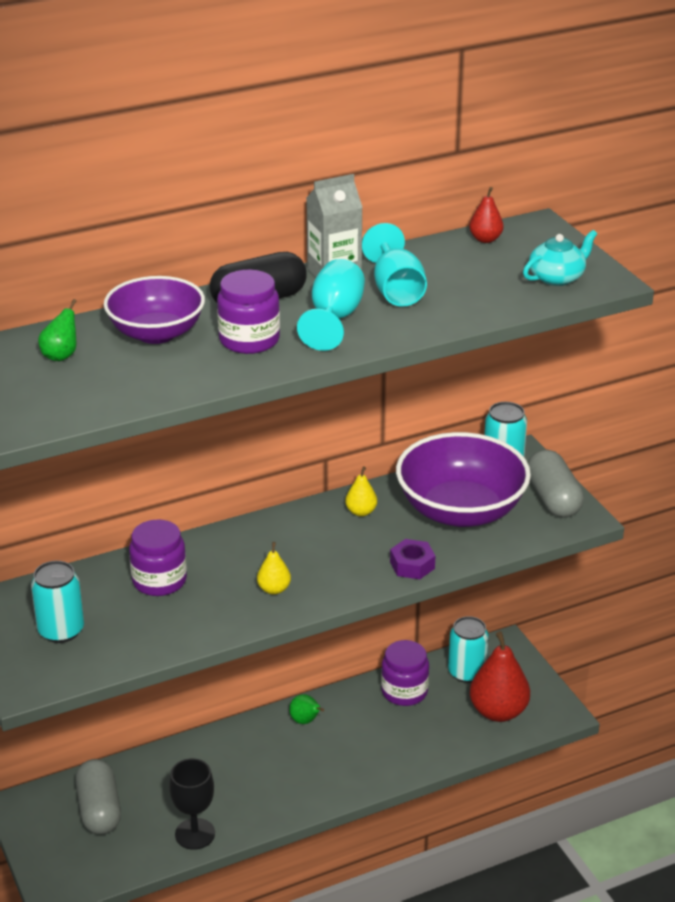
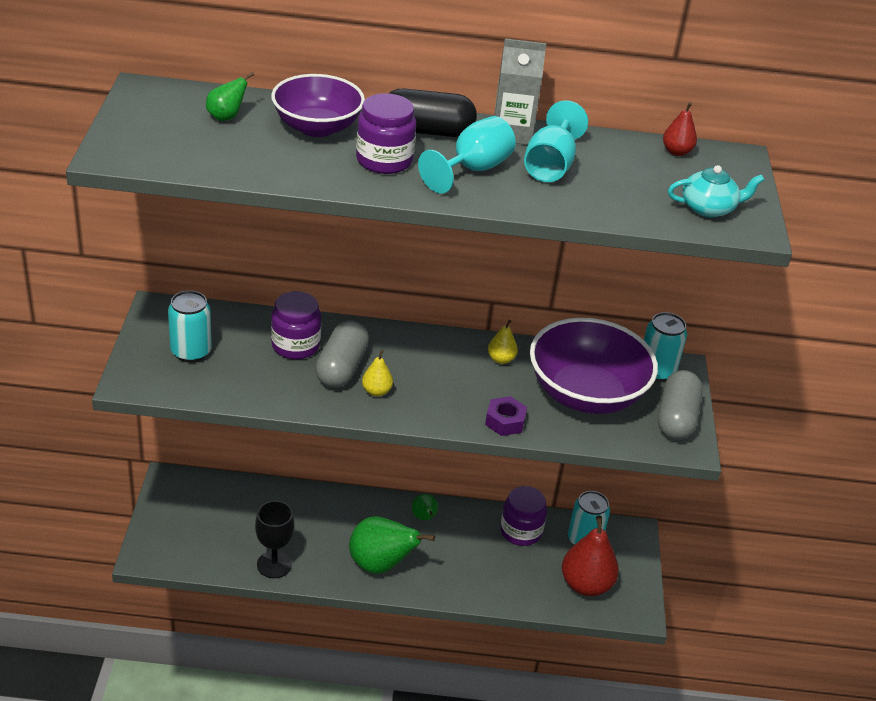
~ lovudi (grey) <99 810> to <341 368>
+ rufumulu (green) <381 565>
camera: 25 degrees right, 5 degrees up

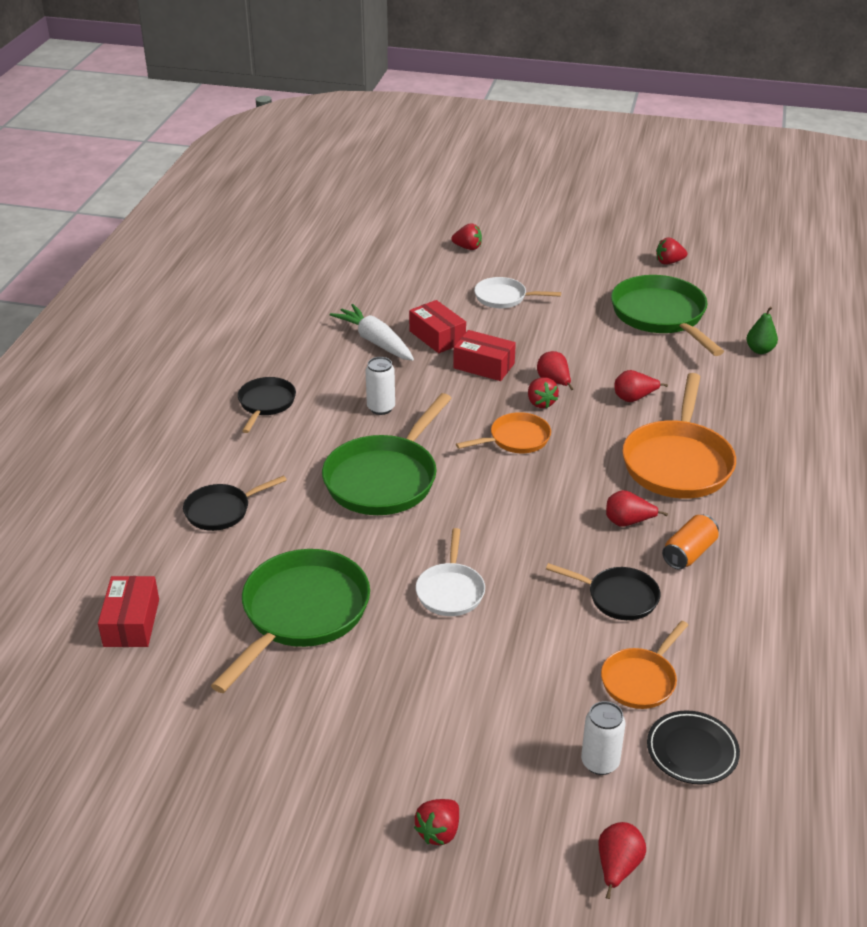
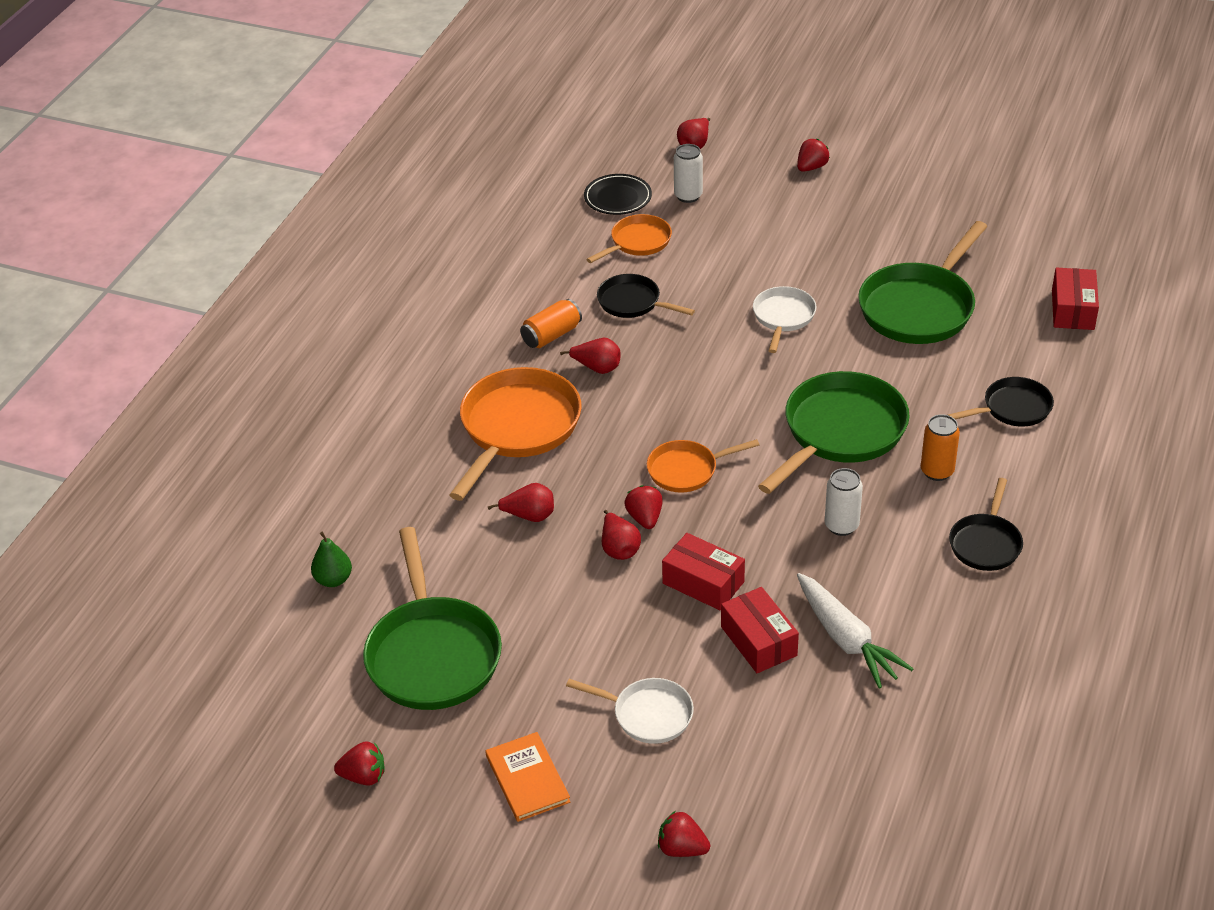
+ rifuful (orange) <937 471>
+ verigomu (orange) <527 779>
camera: 170 degrees left, 5 degrees up

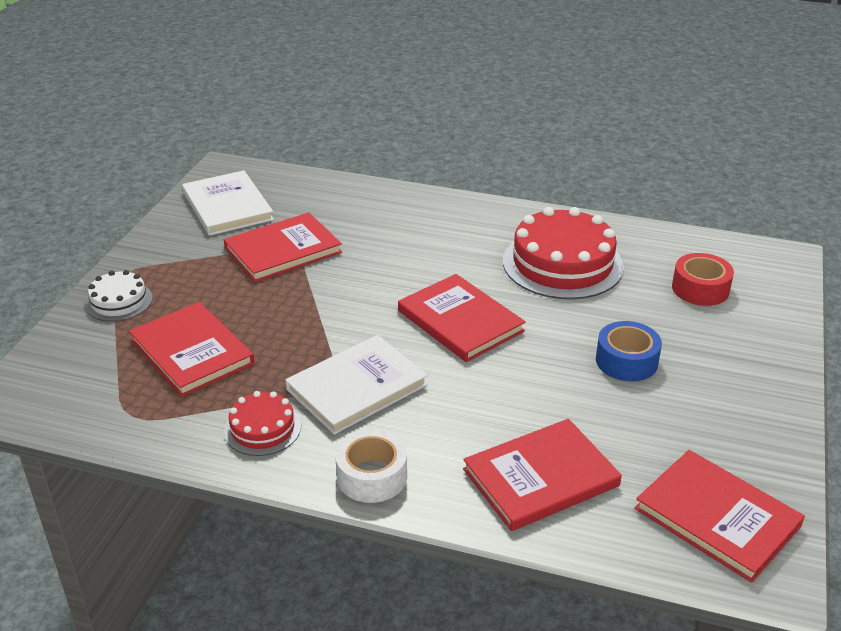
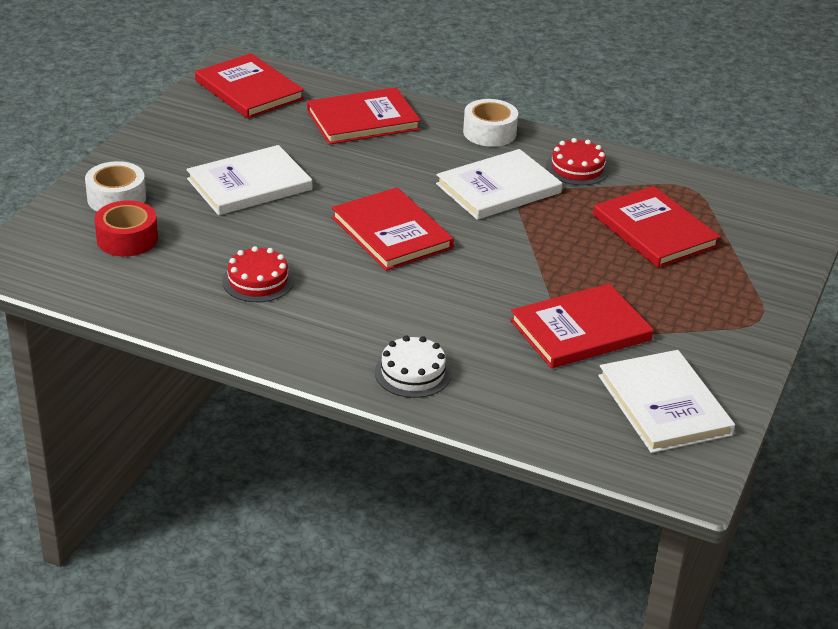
~ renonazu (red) <562 264> = <258 281> x0.52
~ renonazu (white) <119 301> to <413 373>
~ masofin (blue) <626 361> to verigomu (white) <249 184>
+ masofin (white) <116 198>
camera: 175 degrees left, 0 degrees up

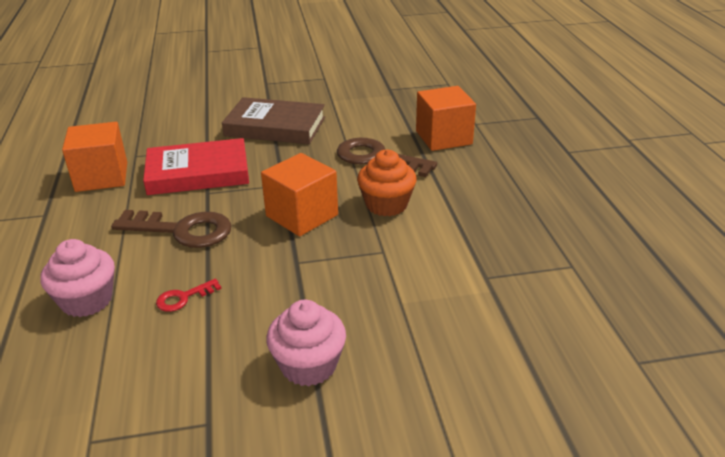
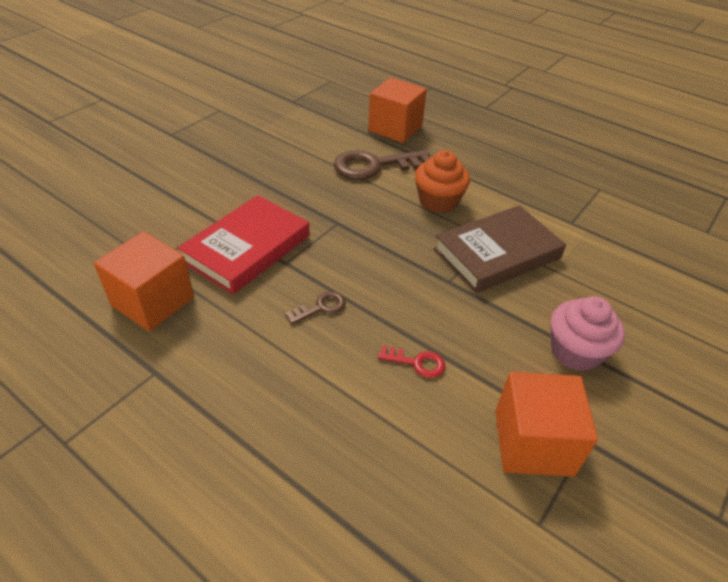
~ verigomu (brown) <275 127> to <497 254>
~ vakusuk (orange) <302 215> to <533 442>
~ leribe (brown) <182 230> = <321 307> x0.48
- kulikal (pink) <87 300>
~ leribe (red) <183 298> = <417 363> 90 degrees counterclockwise
camera: 45 degrees left, 10 degrees up

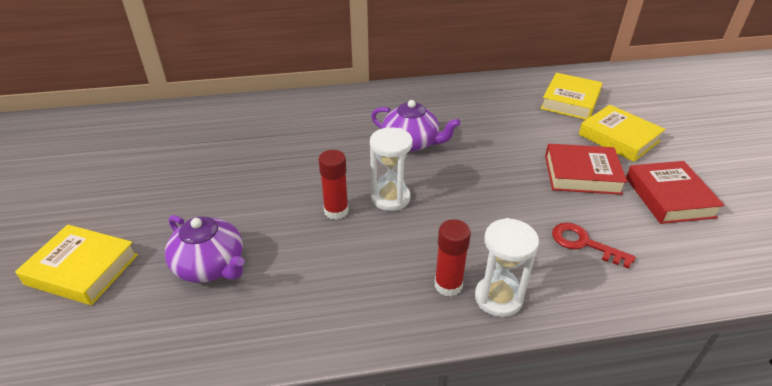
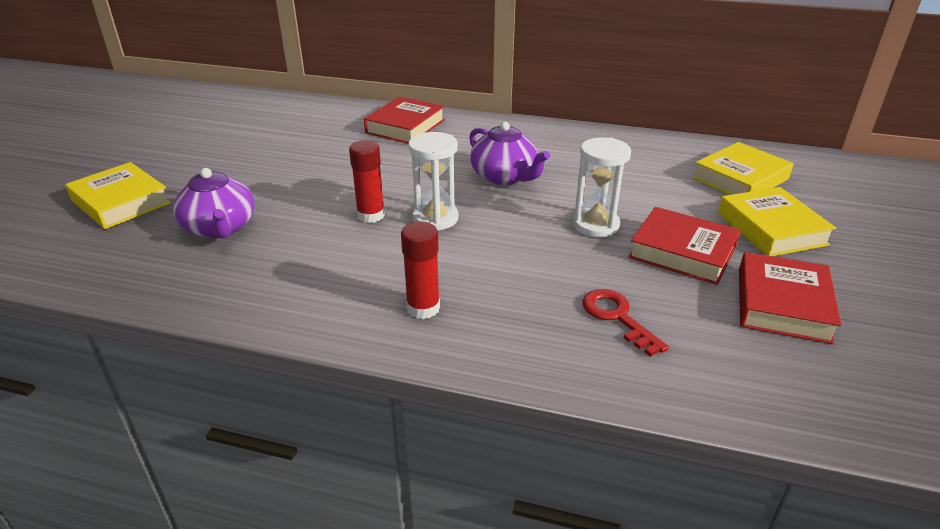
~ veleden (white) <498 298> to <595 225>
+ verigomu (red) <405 126>
camera: 25 degrees right, 5 degrees down

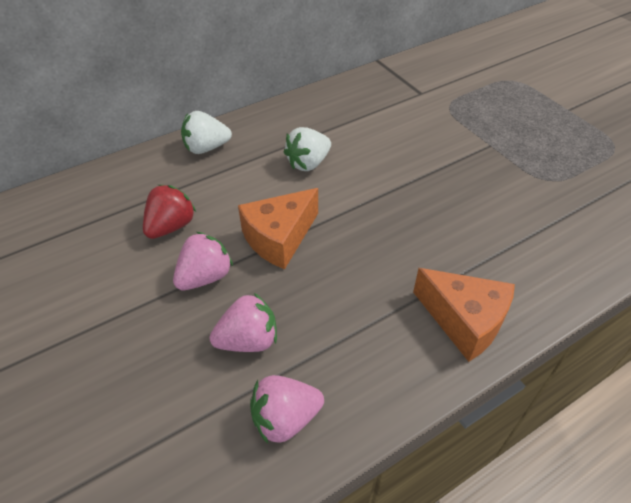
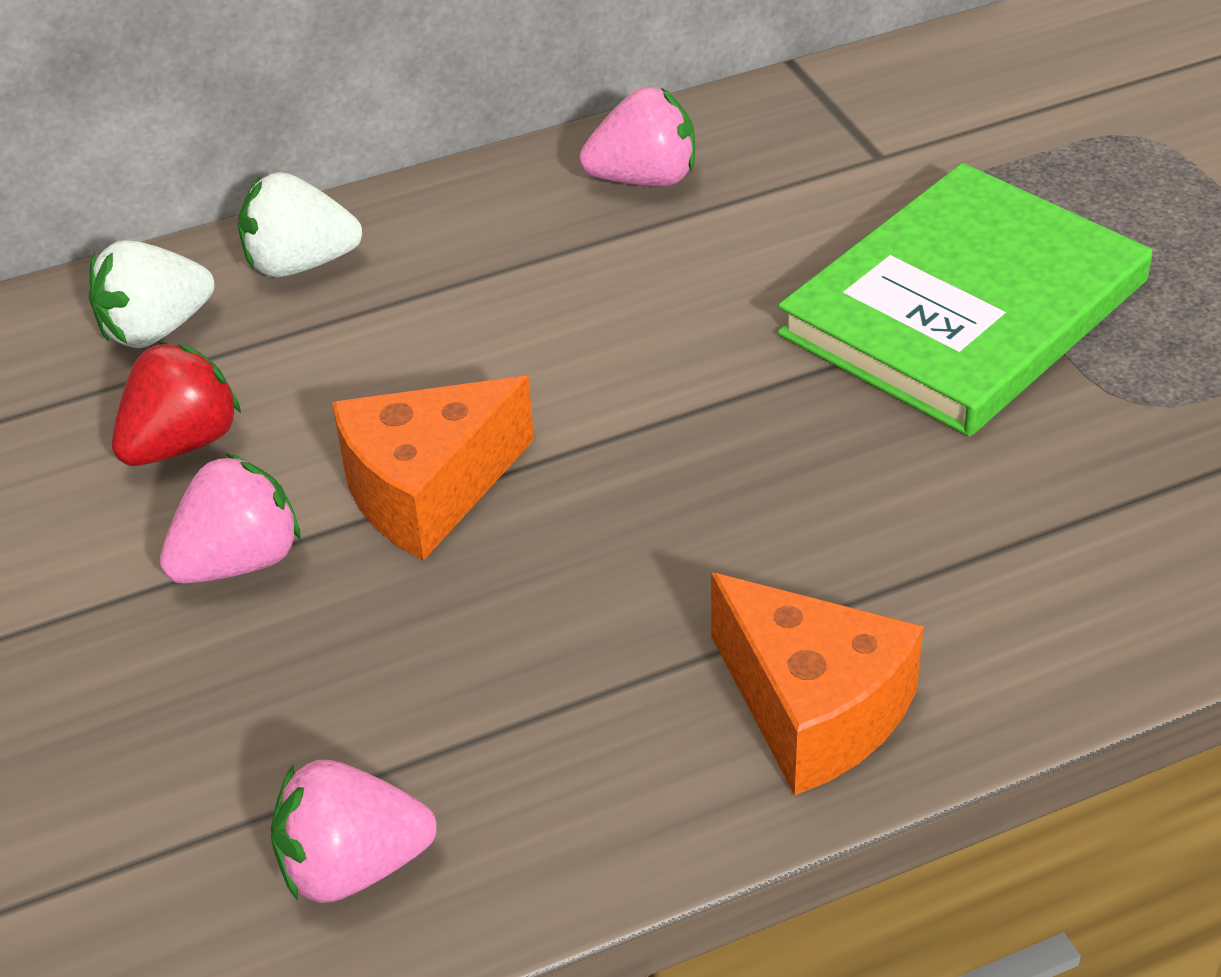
~ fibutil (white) <308 163> to <155 329>
~ fibutil (pink) <248 340> to <644 179>
+ verigomu (green) <965 308>
camera: 10 degrees right, 5 degrees down

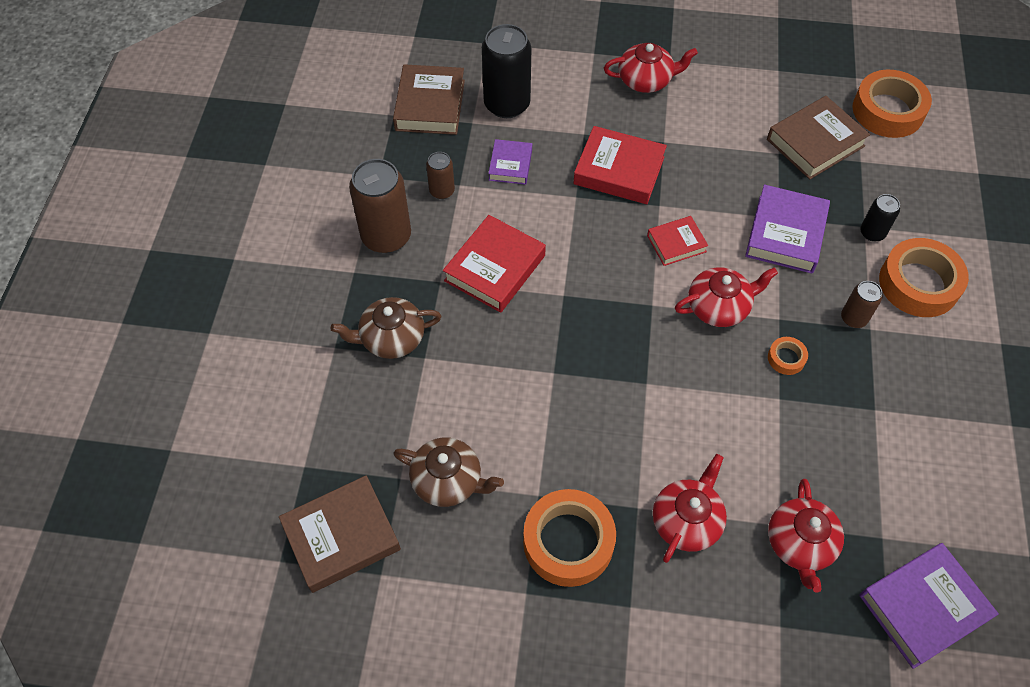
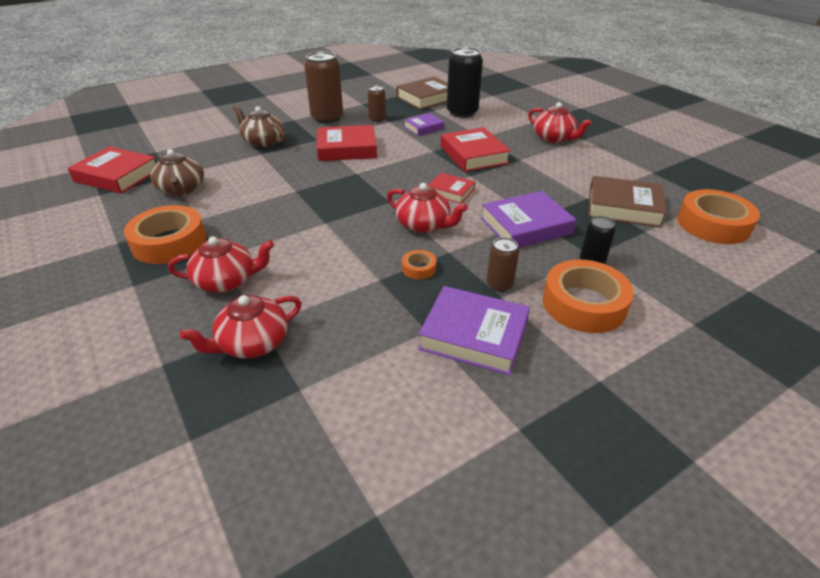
~ verigomu (brown) <341 537> to verigomu (red) <117 175>
~ verigomu (purple) <923 607> to <474 335>
camera: 50 degrees right, 20 degrees down

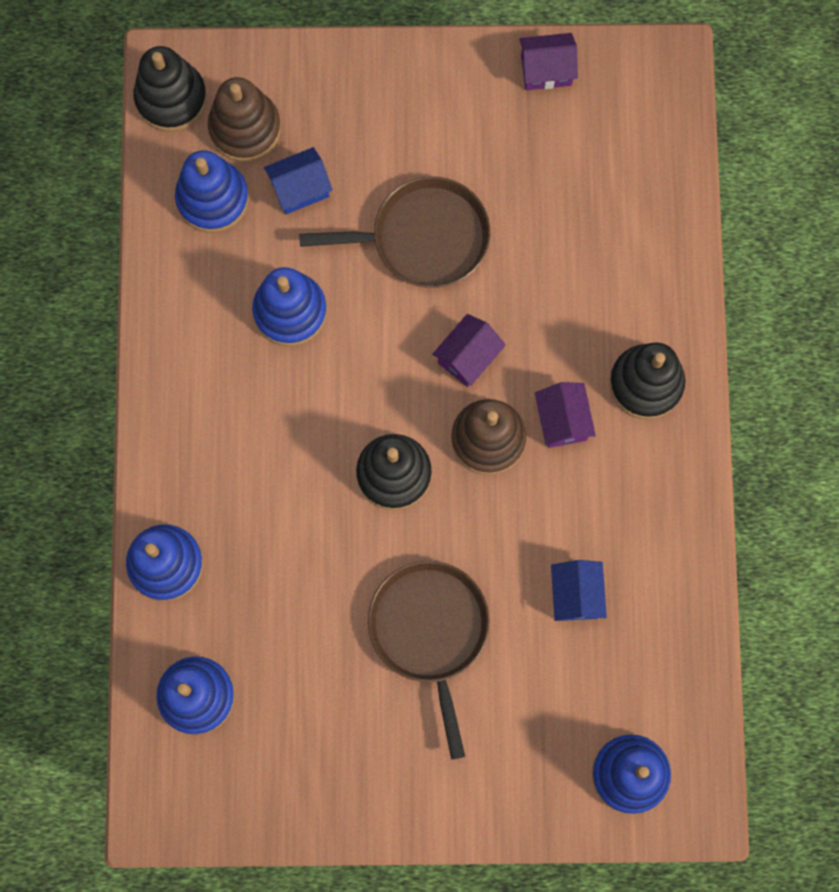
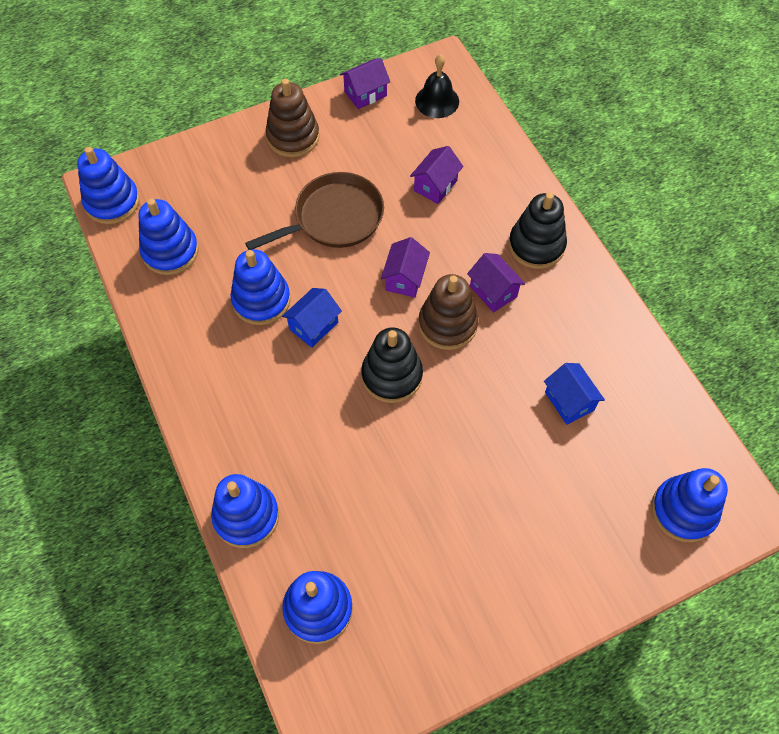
~ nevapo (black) <171 98> to nevapo (blue) <112 202>
~ nevapo (brown) <245 128> to <293 137>
~ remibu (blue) <300 189> to <313 326>
- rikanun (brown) <430 631>
+ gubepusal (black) <437 101>
+ remibu (purple) <435 185>
camera: 25 degrees left, 15 degrees down

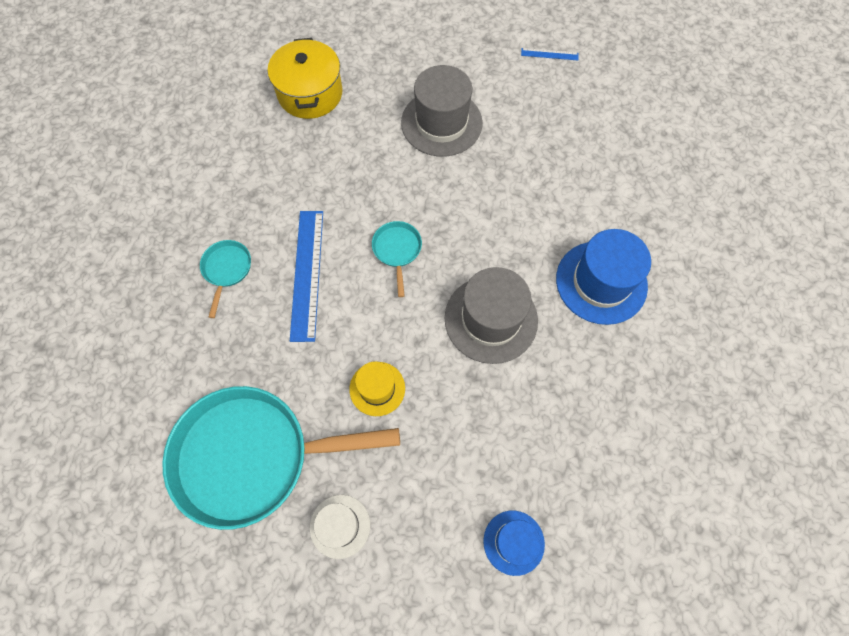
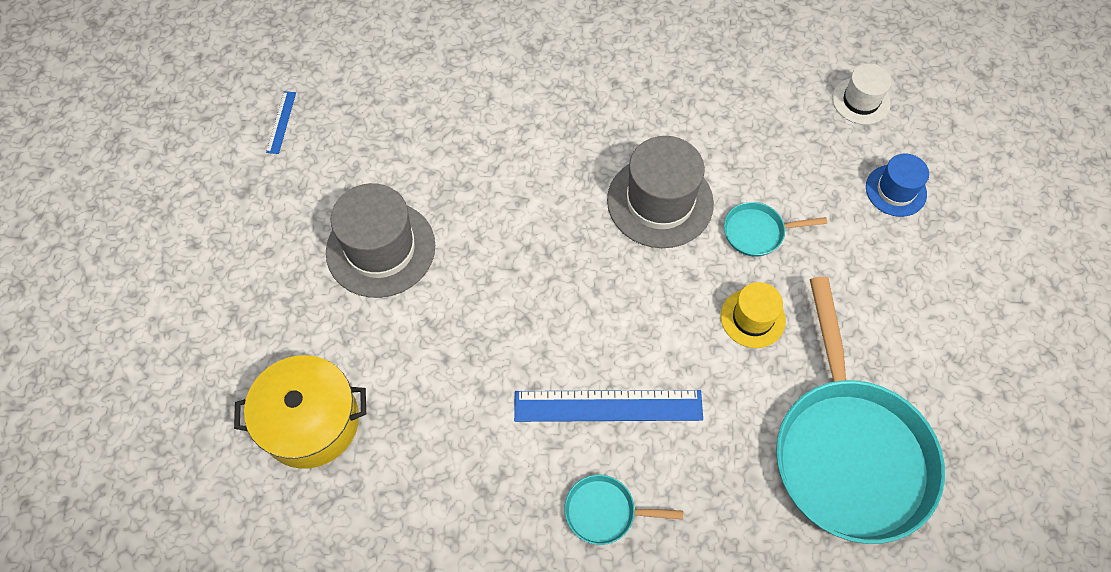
~ rikanun (turquoise) <397 250> to <757 232>
- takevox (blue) <601 282>
~ takevox (white) <340 526> to <861 101>
camera: 90 degrees left, 5 degrees down

